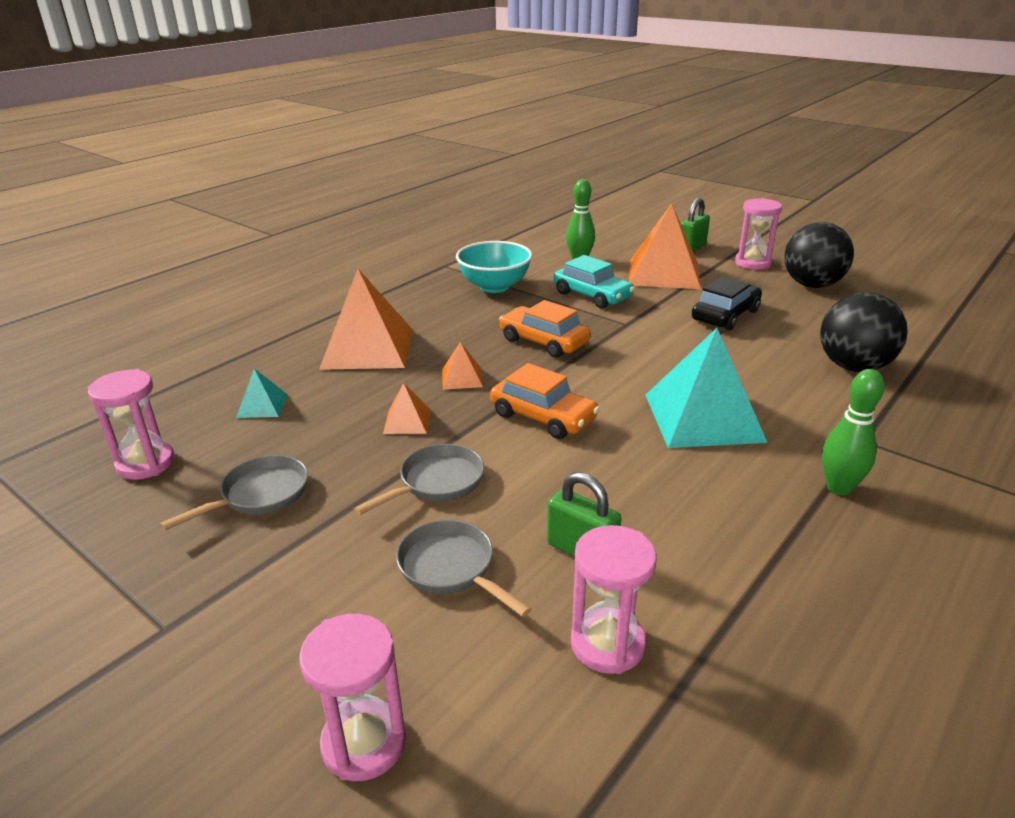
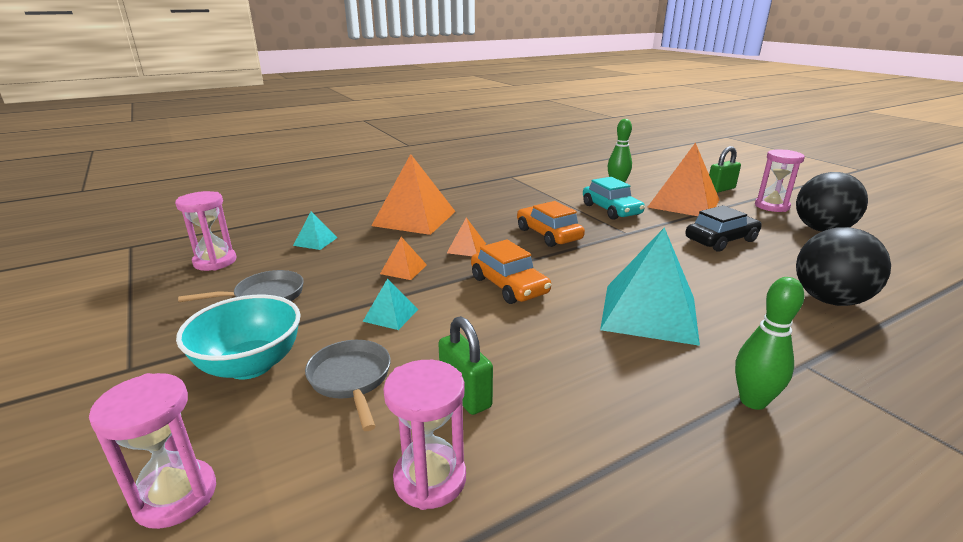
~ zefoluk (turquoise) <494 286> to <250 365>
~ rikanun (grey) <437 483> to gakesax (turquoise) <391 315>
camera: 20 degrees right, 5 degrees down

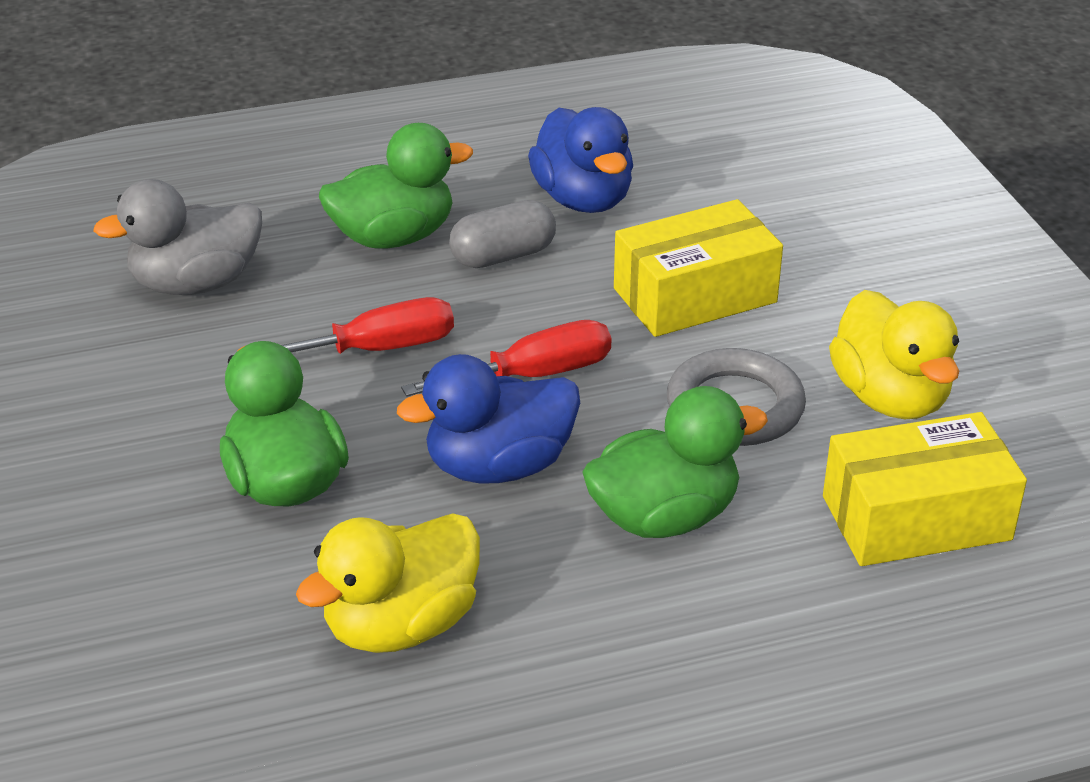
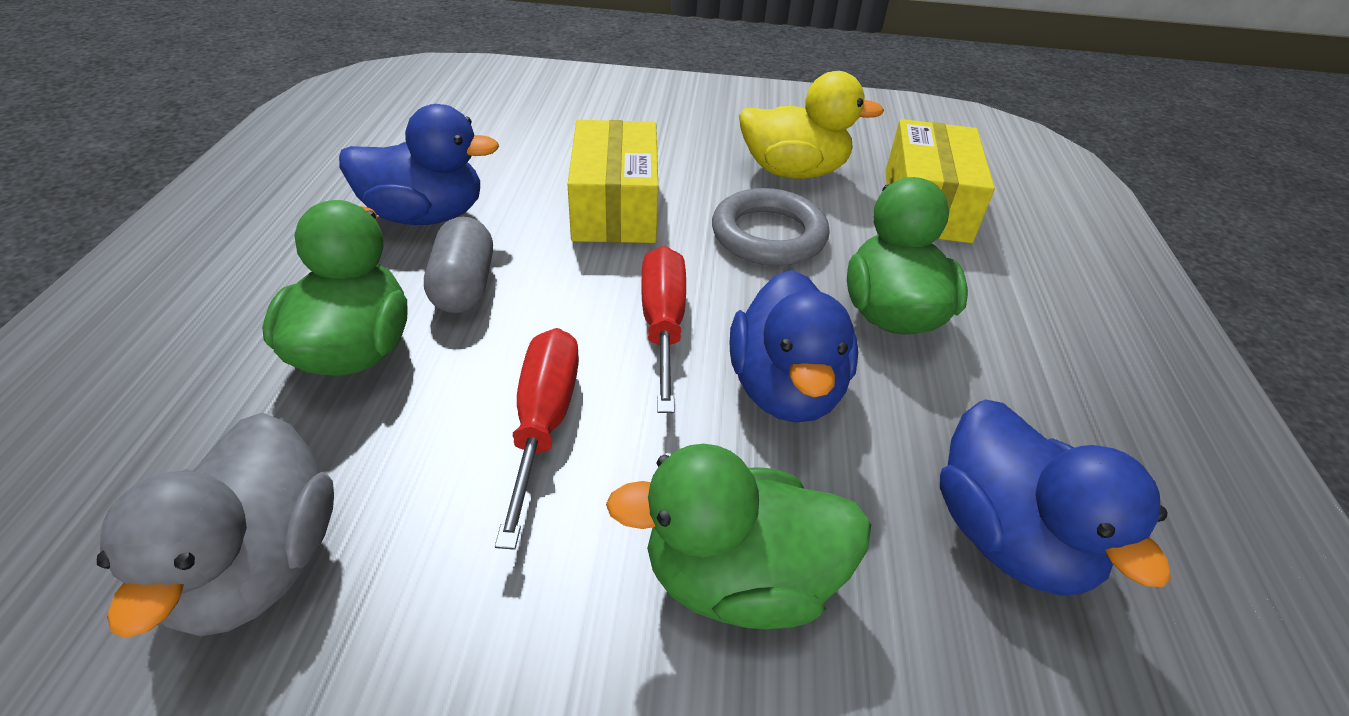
~ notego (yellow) <401 625> to notego (blue) <1008 537>
camera: 70 degrees left, 5 degrees up

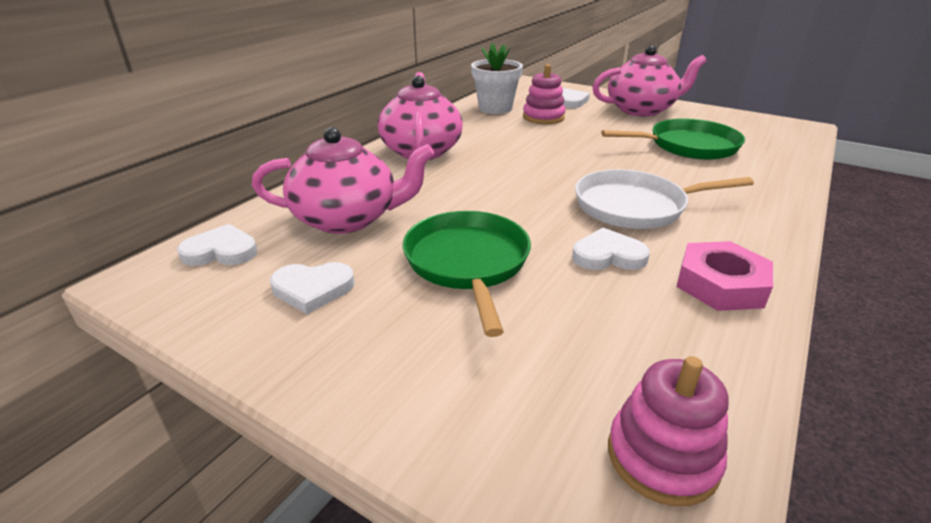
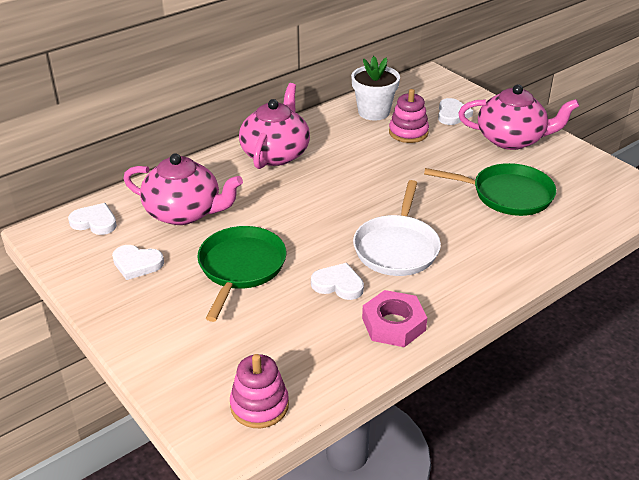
~ rikanun (white) <635 206> = <397 248> 90 degrees counterclockwise
camera: 20 degrees right, 5 degrees up

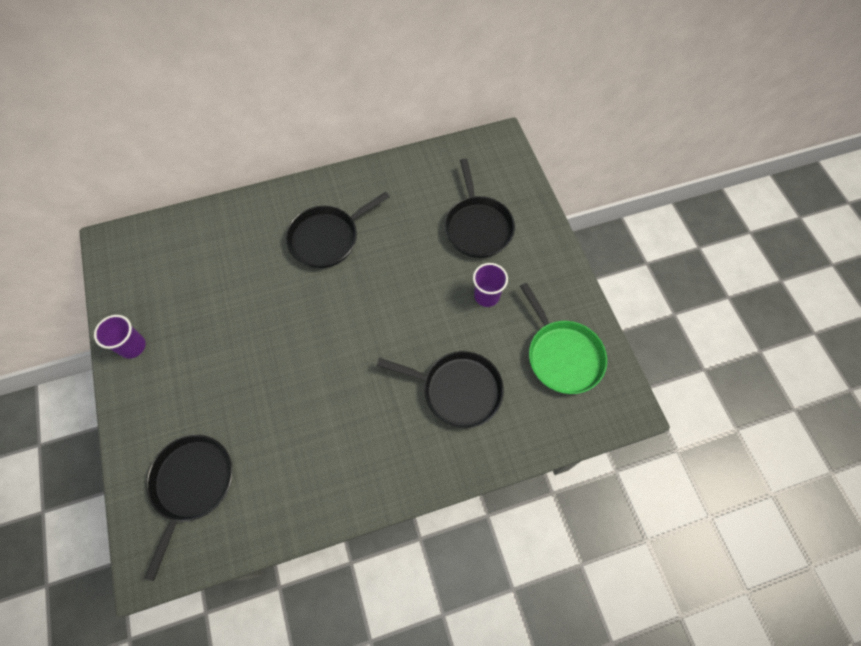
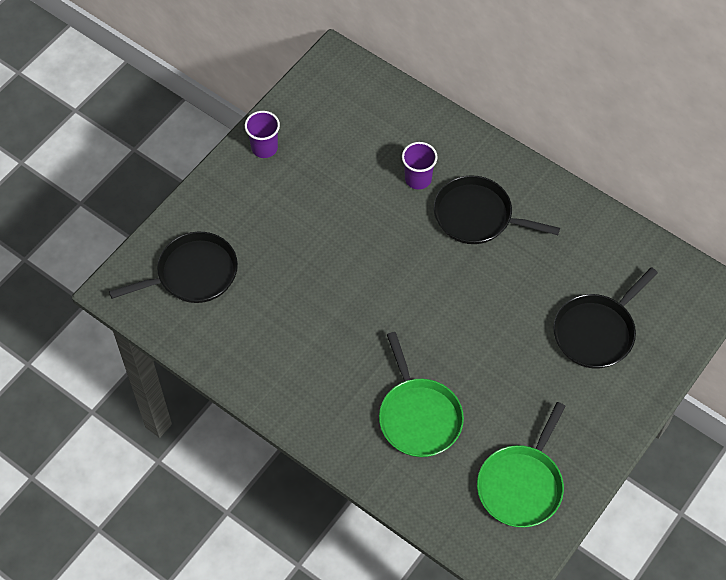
~ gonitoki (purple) <486 296> to <418 179>
~ rikanun (black) <457 390> to rikanun (green) <419 417>
camera: 55 degrees right, 5 degrees down

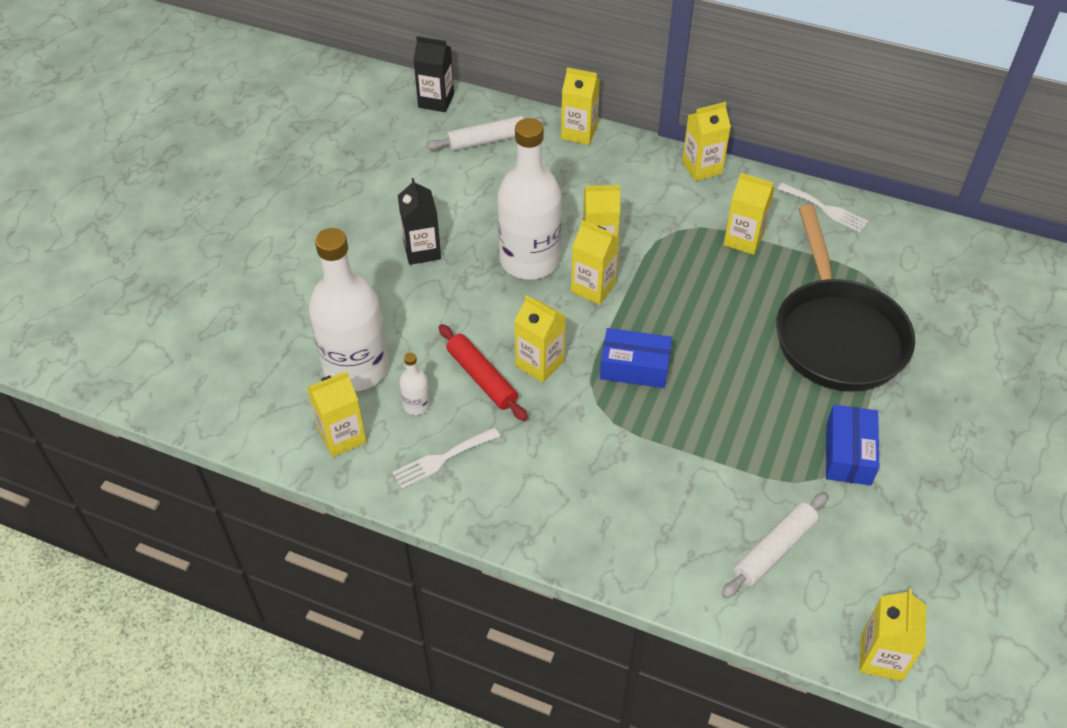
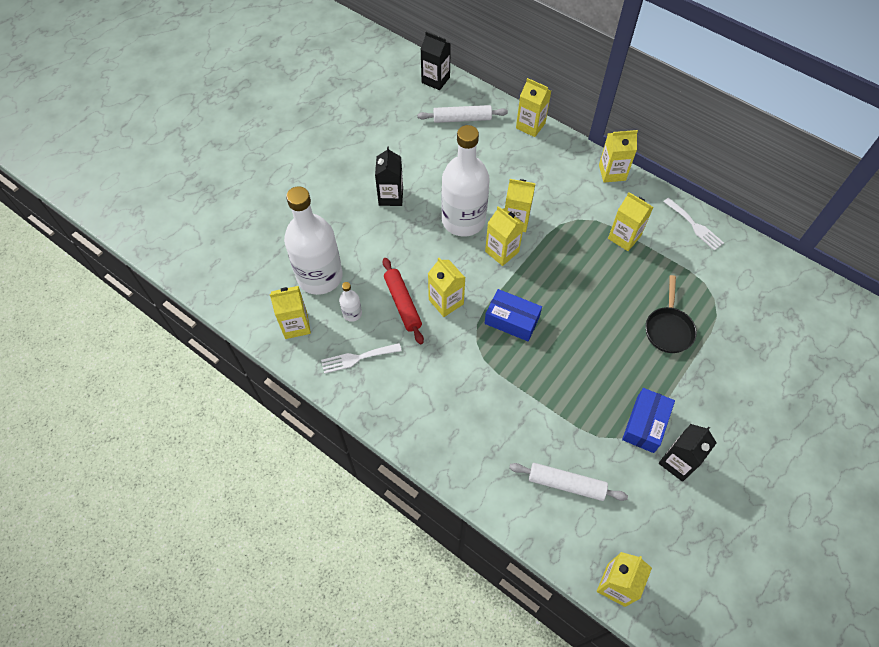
~ rikanun (black) <837 334> = <668 329> x0.50
~ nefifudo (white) <774 549> = <566 484> 45 degrees clockwise
+ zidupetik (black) <677 462>
camera: 15 degrees right, 10 degrees up

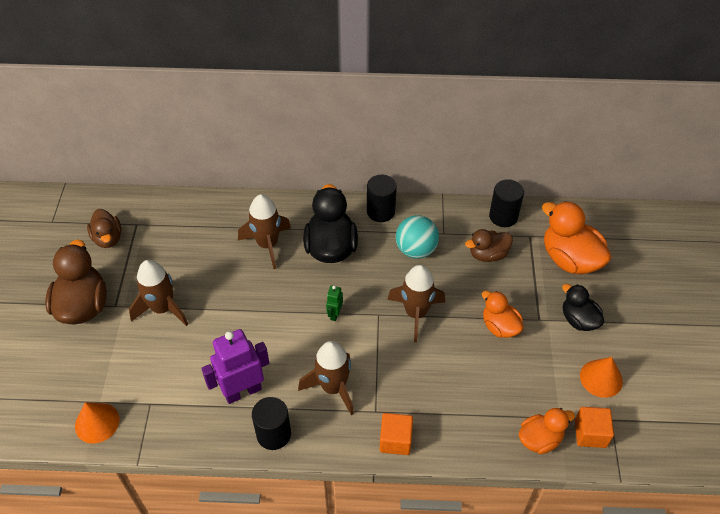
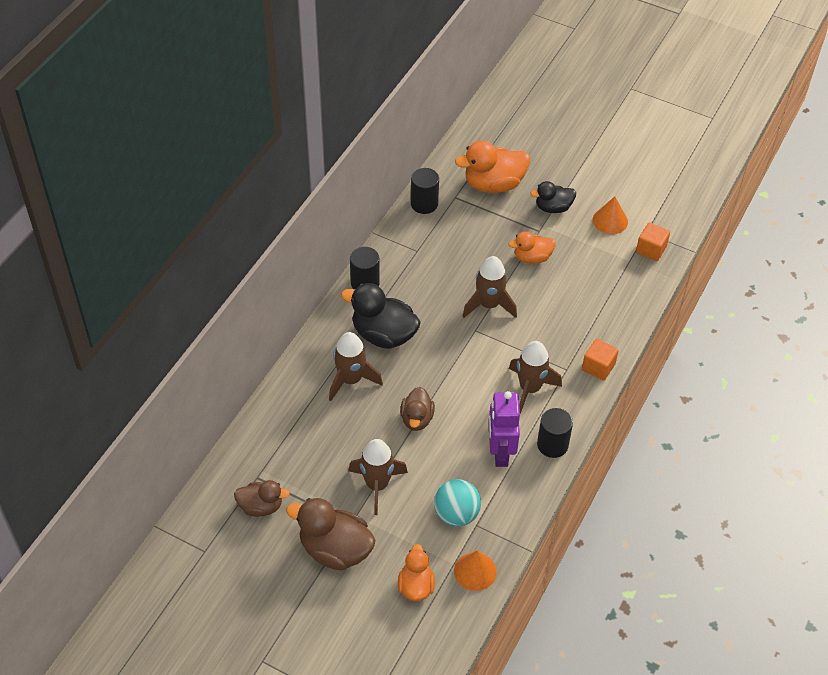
~ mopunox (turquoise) <416 250> to <456 514>
~ notego (brown) <488 254> to <417 419>
- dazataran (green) <334 314>
~ notego (orange) <540 439> to <416 586>
camera: 65 degrees left, 0 degrees up

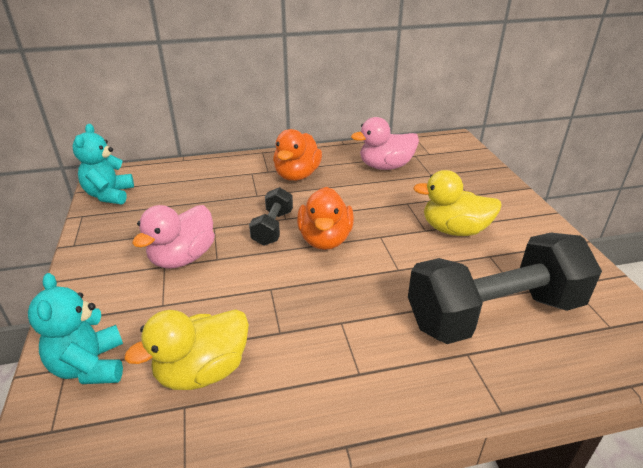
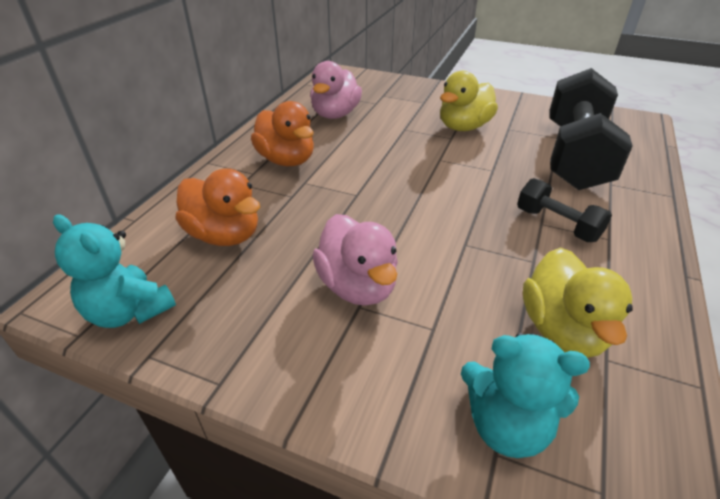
~ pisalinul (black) <273 228> to <557 224>
~ notego (orange) <325 239> to <224 235>
camera: 55 degrees left, 5 degrees up

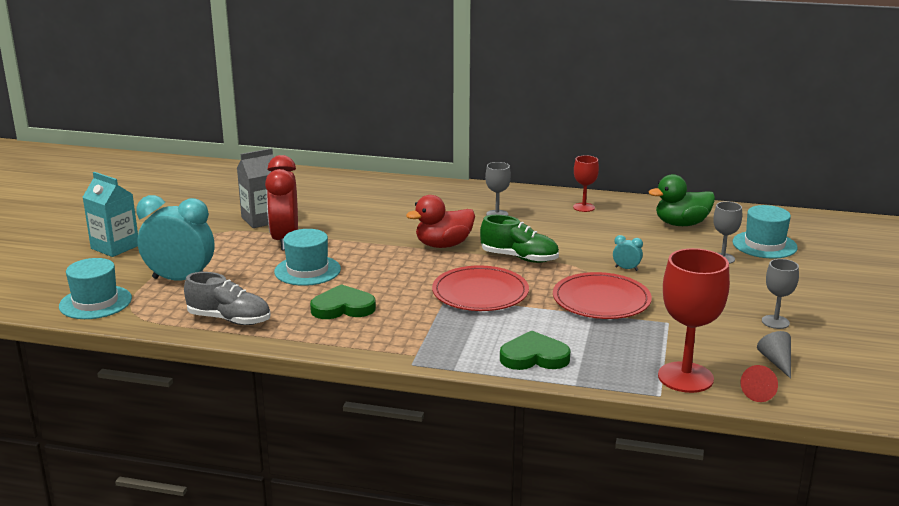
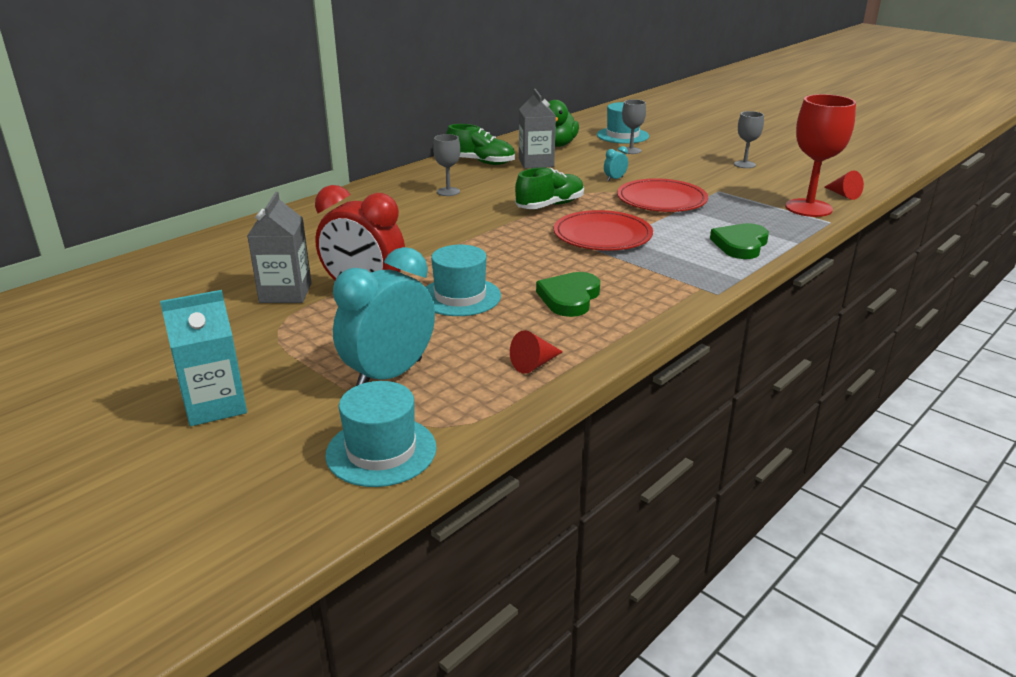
~ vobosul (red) <584 207> to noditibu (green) <481 162>
- notego (red) <443 245>
~ noditibu (grey) <229 319> to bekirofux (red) <534 364>
- bekirofux (grey) <776 362>
+ zidupetik (grey) <536 163>
camera: 60 degrees left, 5 degrees up

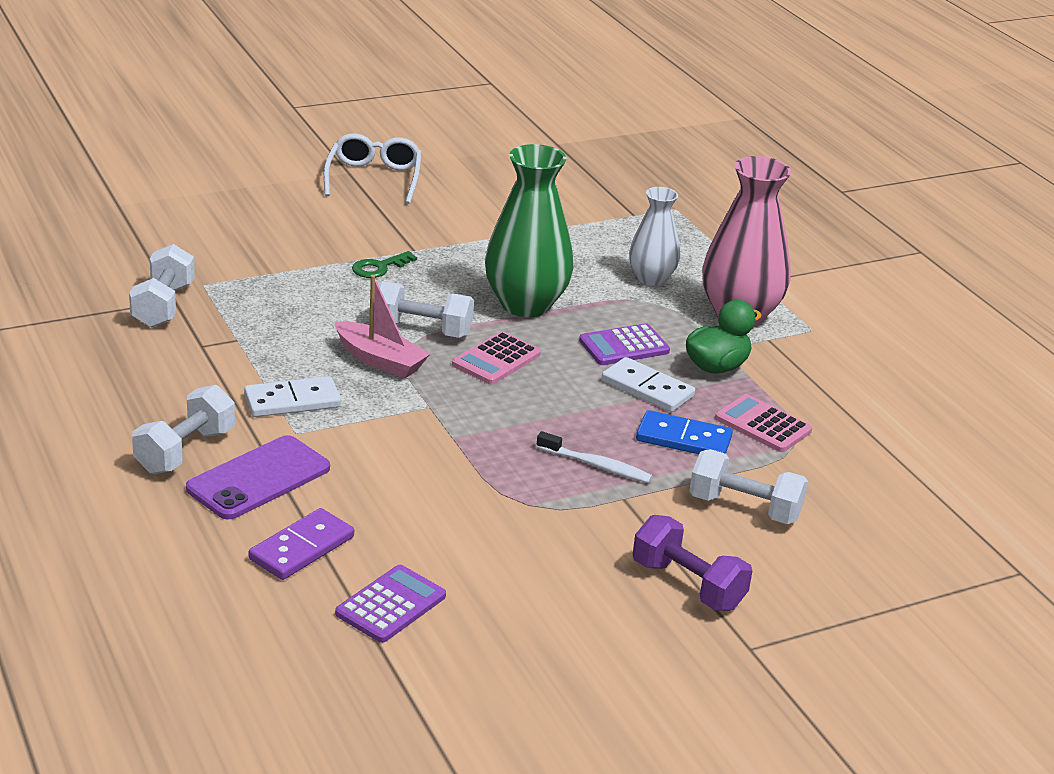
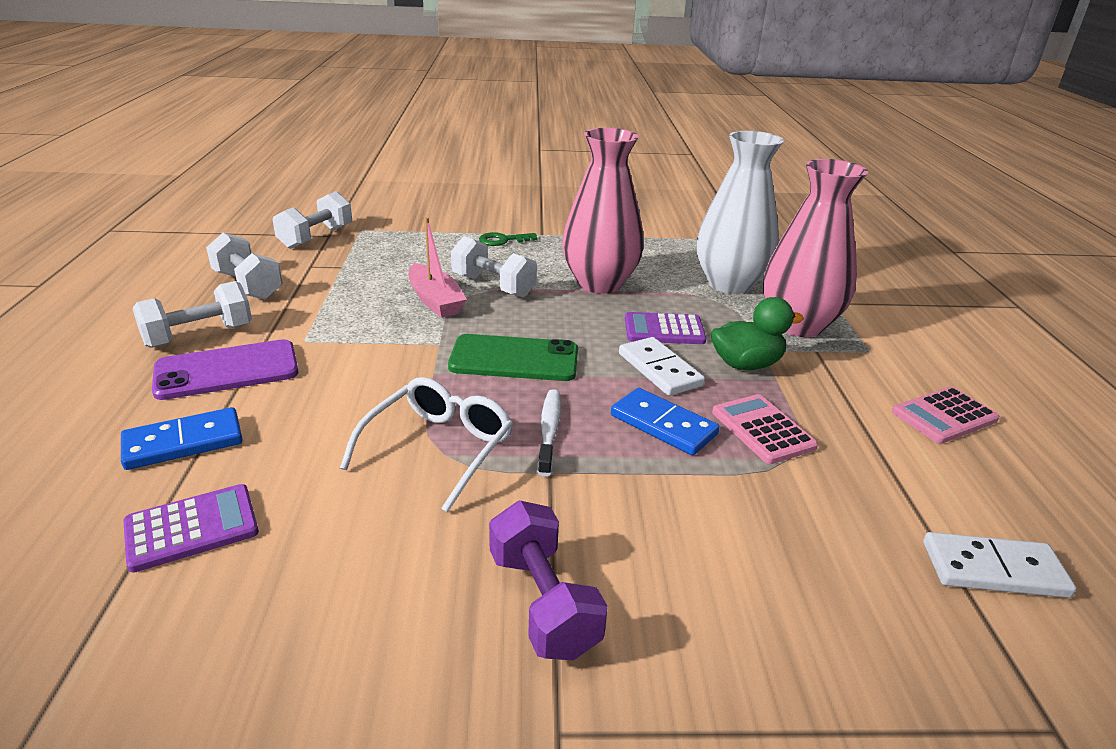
~ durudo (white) <374 178> to <439 448>
~ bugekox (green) <525 304> to bugekox (pink) <599 283>
~ bugekox (white) <651 278> = <729 284> x1.67
~ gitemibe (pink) <496 360> to <944 416>
~ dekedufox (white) <292 401> to <993 569>
~ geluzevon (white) <596 465> = <549 431> 135 degrees counterclockwise
~ pisalinul (white) <744 508> to <248 285>
~ dekedufox (purple) <302 548> to dekedufox (blue) <183 443>
+ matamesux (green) <514 359>
camera: 25 degrees right, 0 degrees up

